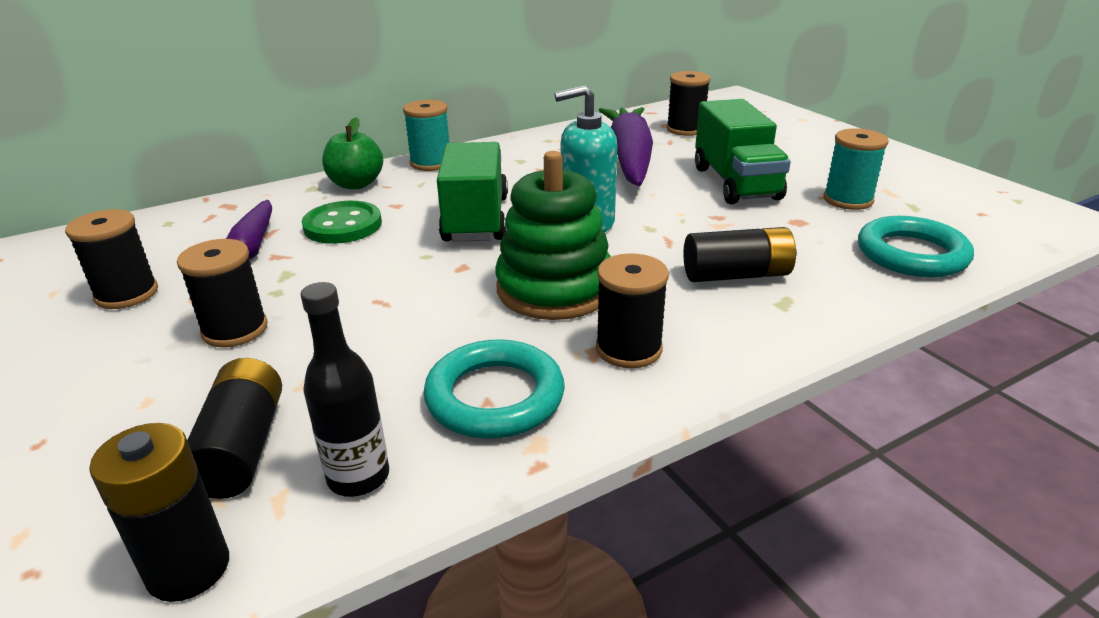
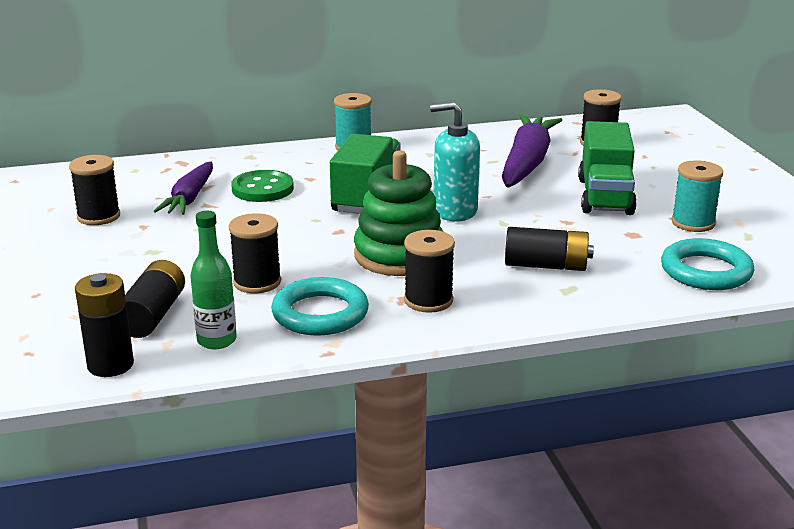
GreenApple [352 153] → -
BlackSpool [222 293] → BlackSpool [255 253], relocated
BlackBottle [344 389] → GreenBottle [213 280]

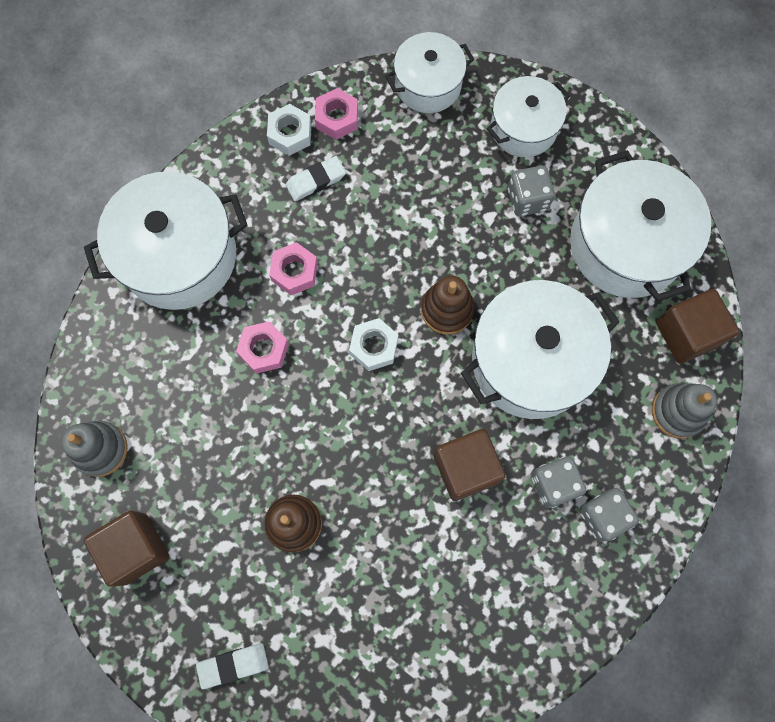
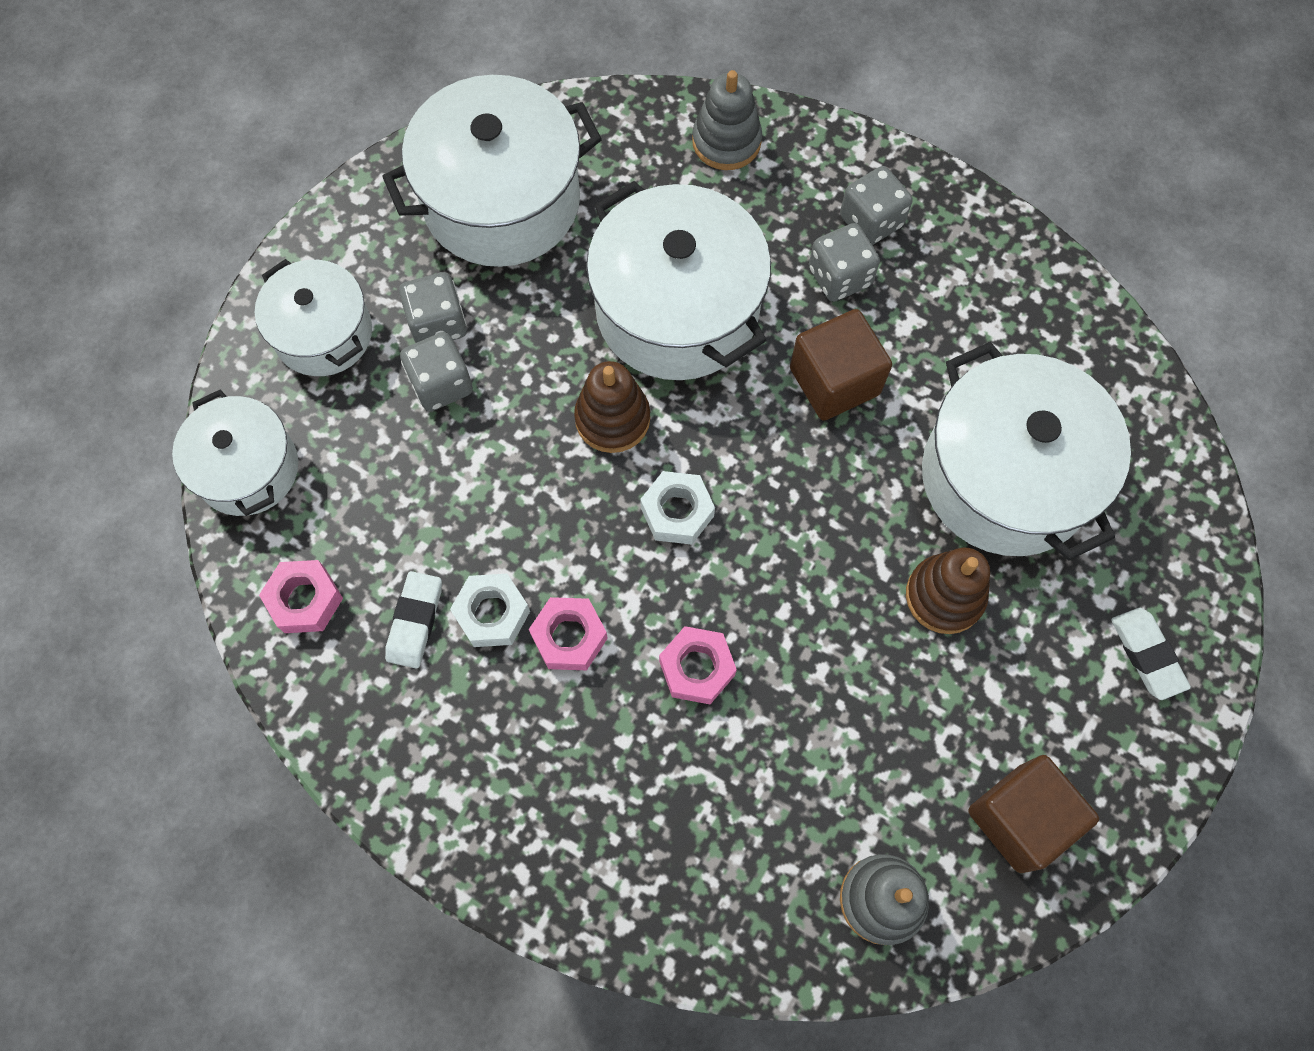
BrownCube [697 326] → -
- → GreyDice [436 371]
WhitePot [166 240] → WhitePot [1026 451], relocated
WhiteNut [289 130] → WhiteNut [490 610], relocated
WhiteEraser [316 178] → WhiteEraser [413 619], 45 degrees clockwise

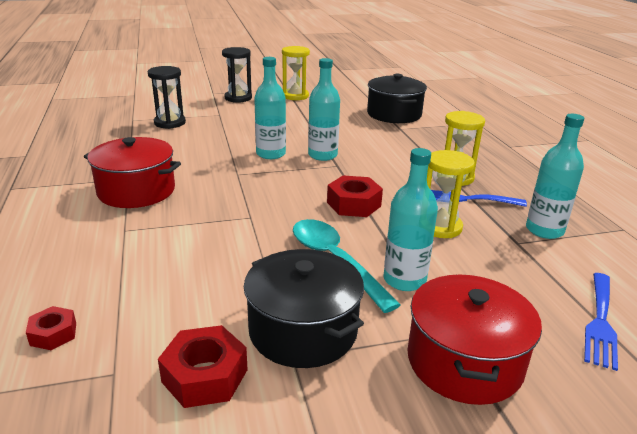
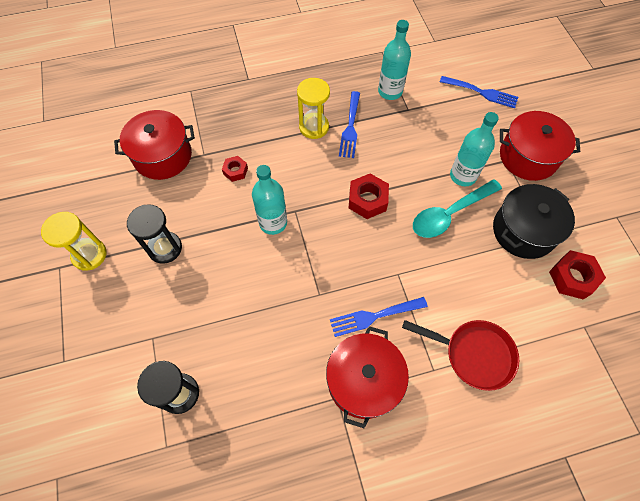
TurquoiseBottle [270 108] → -
YellowHourglass [451 194] → -
- → BlueFork [379 317]
- → RedPan [460 355]
RedNut [51 328] → RedNut [235 169], relocated
BlackHourglass [237 75] → BlackHourglass [154 234], relocated
BlackPot [397 98] → RedPot [154 145]

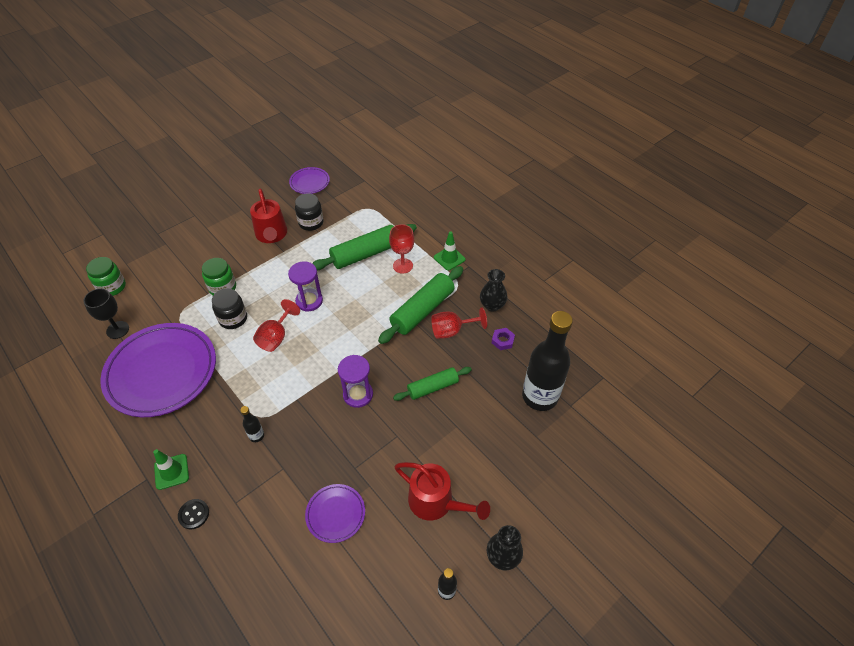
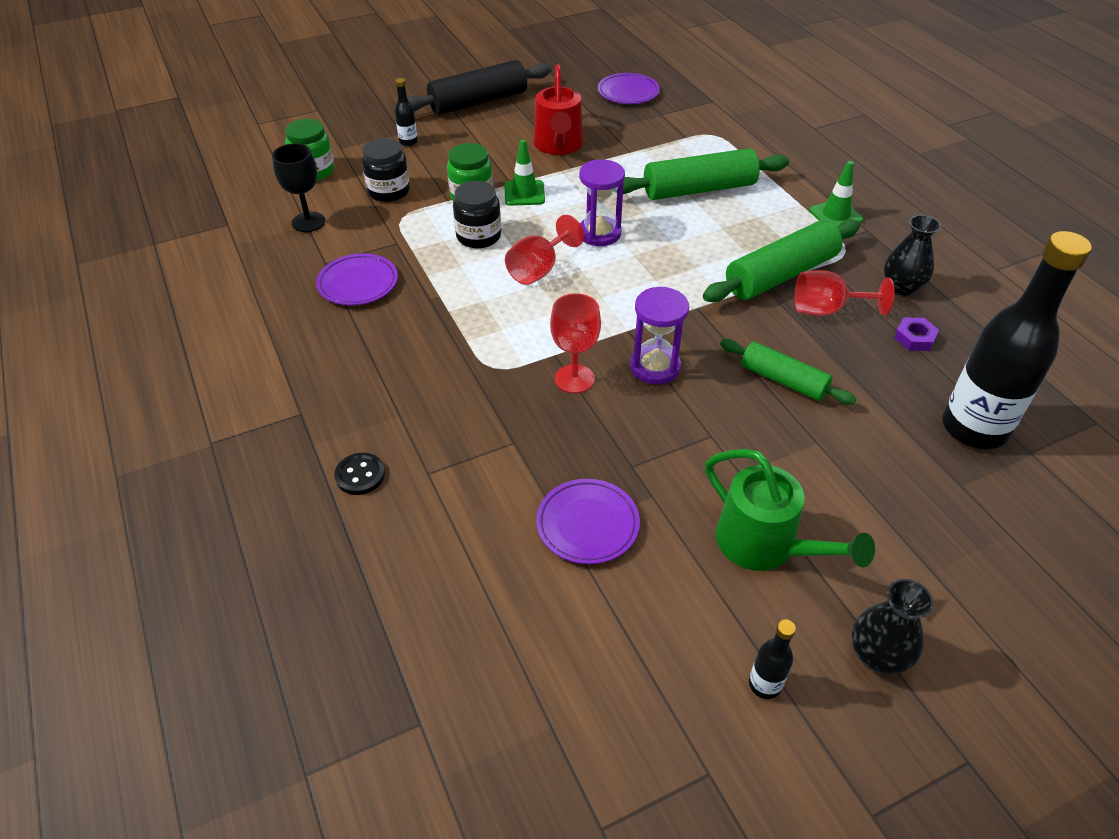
- → BlackRollingPin [479 87]
GreenTrafficCone [171 469] → GreenTrafficCone [524 173], relocated
BlackBottle [252 424] → BlackBottle [406 112], relocated
BlackJar [309 212] → BlackJar [386 170], relocated
RedGoblet [401 249] → RedGoblet [575 343], relocated
RedWateringCan [442 491] → GreenWateringCan [790 510]
GreenRollingPin [432 384] → GreenRollingPin [788 371], 45 degrees clockwise
PurplePlate [158 370] → PurplePlate [357 279], x0.47

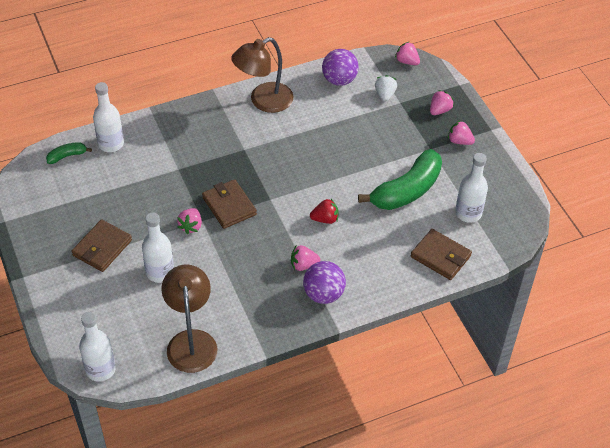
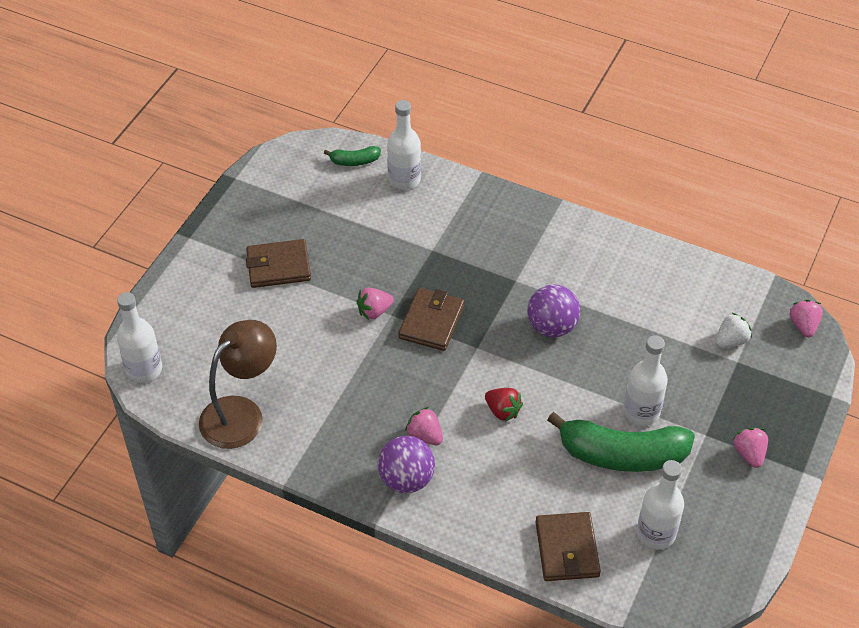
BrownLamp [262 75] → -
PinkStrawberry [442 102] → -
WhiteBottle [158 247] → WhiteBottle [645 380], relocated
PurpleBall [340 67] → PurpleBall [553 310], relocated
GreenBanana [69 153] → GreenBanana [352 156], 150 degrees clockwise

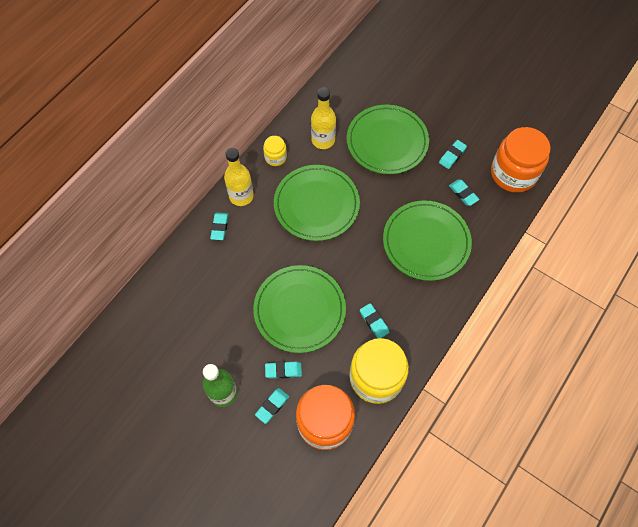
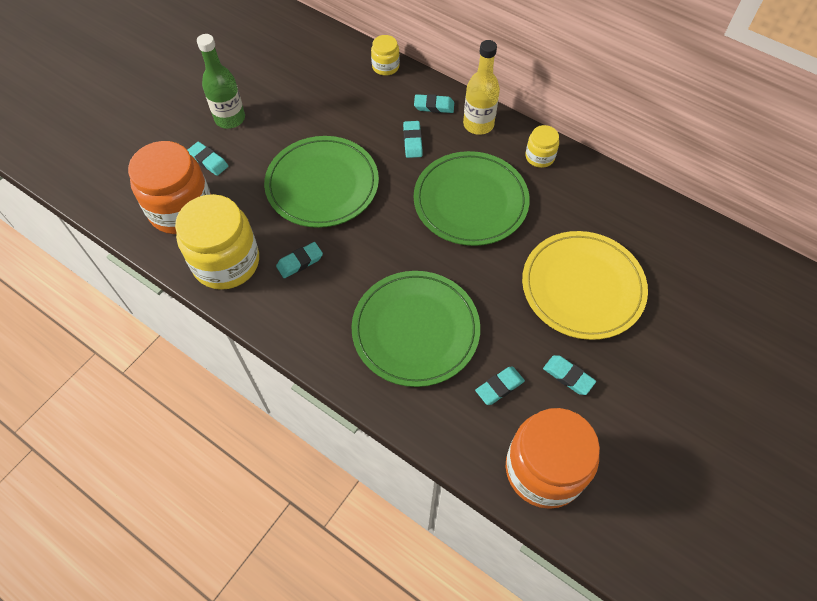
YellowBottle [323 118] → -
- → YellowJar [385 55]
TurquoiseEraser [283 370] → TurquoiseEraser [413 139], relocated
GreenPlate [388 139] → YellowPlate [585 285]

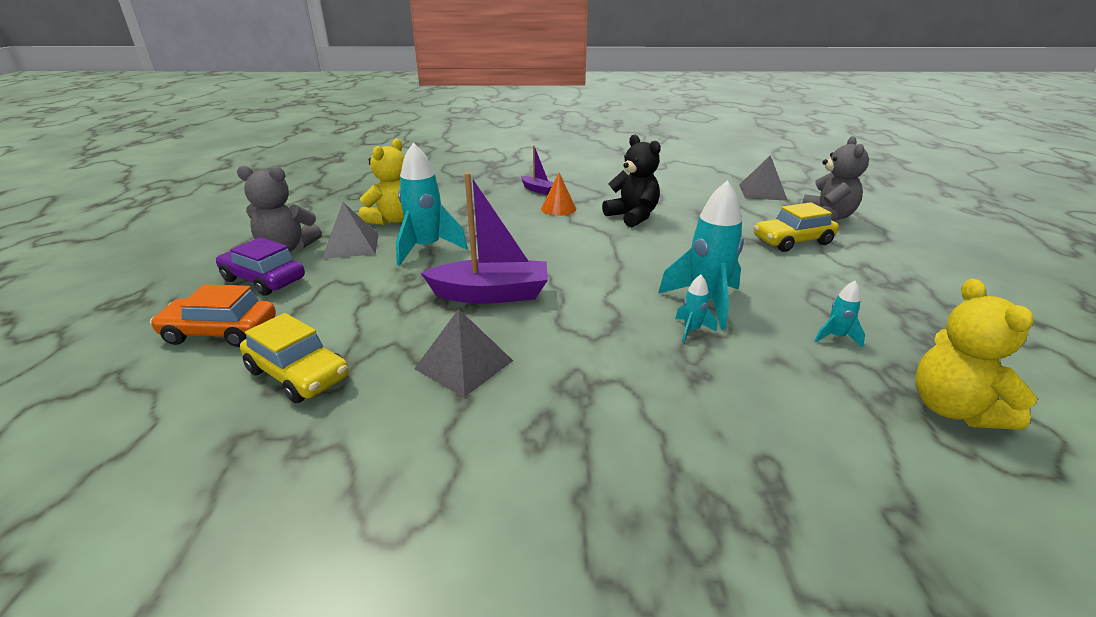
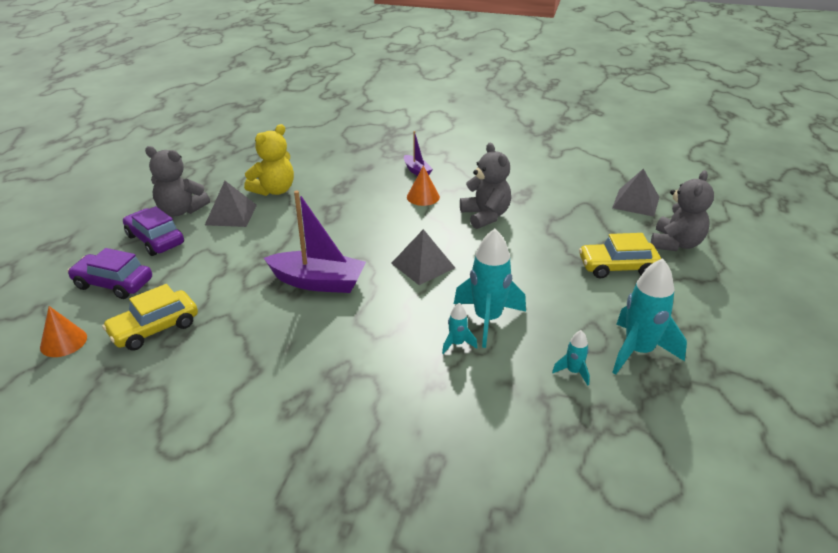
YellowTeddyBear [976 354] → -
- → OrangeCone [63 331]
TurquoiseRocket [432 204] → TurquoiseRocket [649 316], relocated
GreyPyramid [463 353] → GreyPyramid [423 257], relocated
OrangeCar [213 316] → PurpleCar [110 273]
BlackTeddyBear [631 181] → GreyTeddyBear [485 186]
YellowCar [294 358] → YellowCar [150 317], 90 degrees clockwise

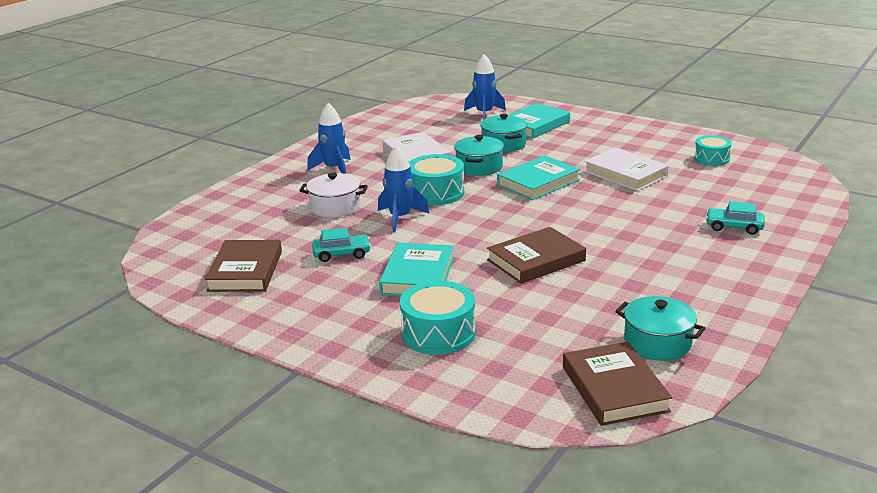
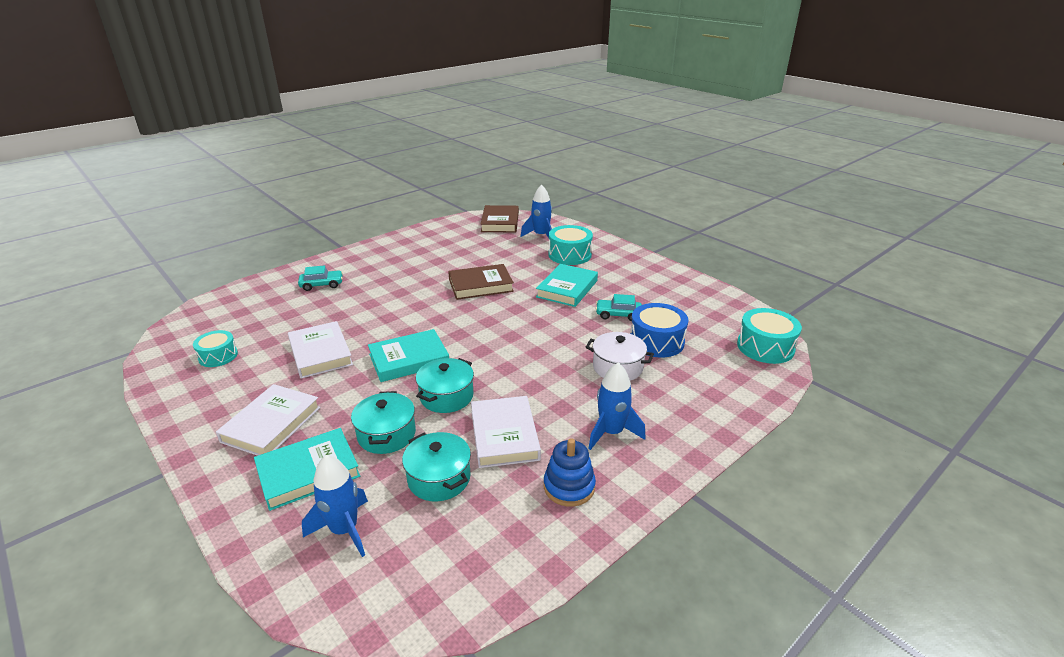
BrownBook [243 266] → -
- → WhiteBook [268 420]
- → BlueStackingToy [570 472]
- → BlueDrum [659 330]
BlueRocket [403 188] → BlueRocket [536 211], relocated
TurquoiseDrum [436 179] → TurquoiseDrum [769 336], relocated
TurquoisePot [660 328] → TurquoisePot [436 466], relocated
TurquoiseCar [735 218] → TurquoiseCar [320 278], 45 degrees counterclockwise

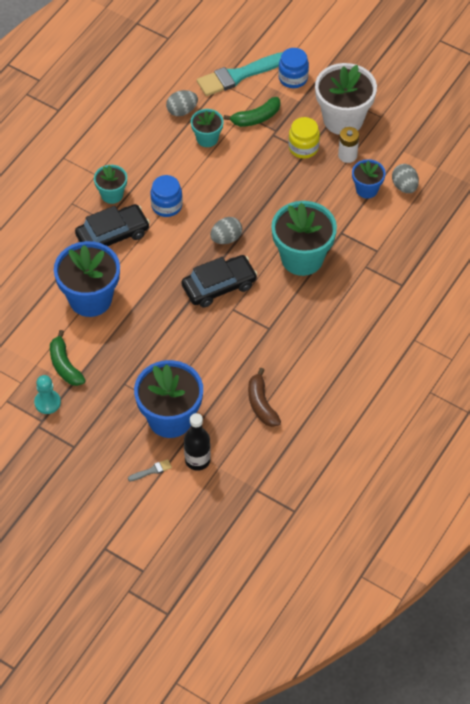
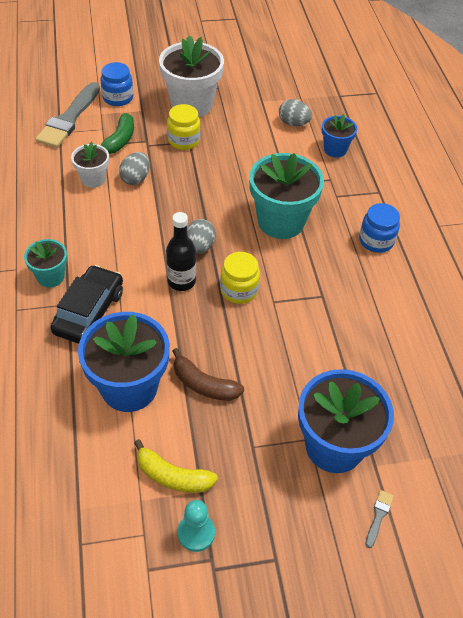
WhiteBattery [348 145] → -
BlueJar [166 196] → BlueJar [379 228], relocated
GreyEgg [182 103] → GreyEgg [134 168], relocated
BlackBottle [197 442] → BlackBottle [181 251], relocated
BrownBanana [264 397] → BrownBanana [208 374], relocated
BlueFlowerPot [369 179] → BlueFlowerPot [339 136], relocated
BlackCar [219 281] → YellowJar [240 278]
GreenBanana [68 358] → YellowBanana [176 466]
TurquoiseFlowerPot [207 128] → WhiteFlowerPot [90 165]
TurquoiseBrush [240 74] → GreyBrush [67 115]

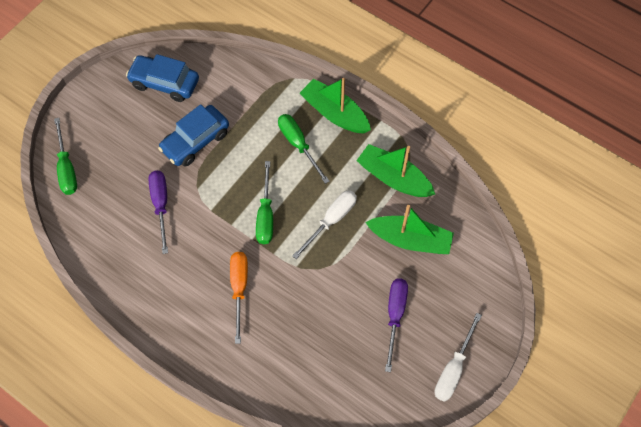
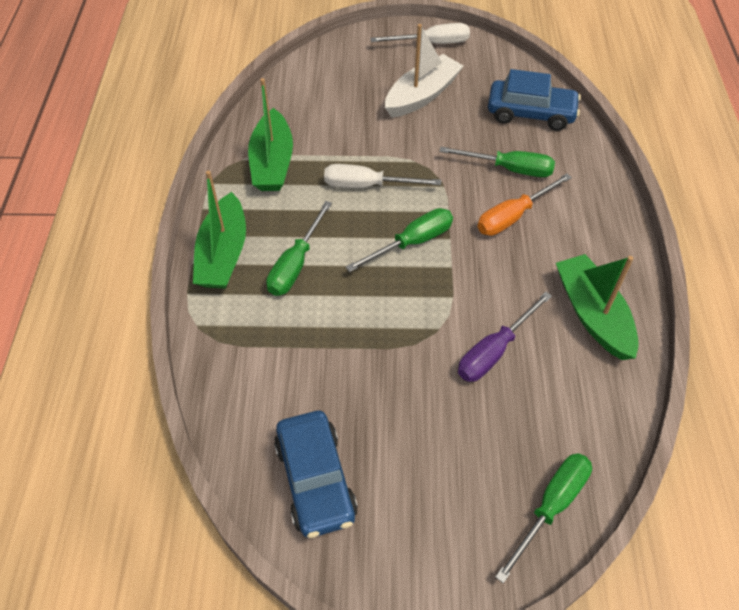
- → GreenScrewdriver [497 162]
BlueCar [193 135] → BlueCar [534 100], relocated
GreenBoat [409 229] → GreenBoat [597 307], relocated
PurpleScrewdriver [396 325] → WhiteBoat [424 71]

